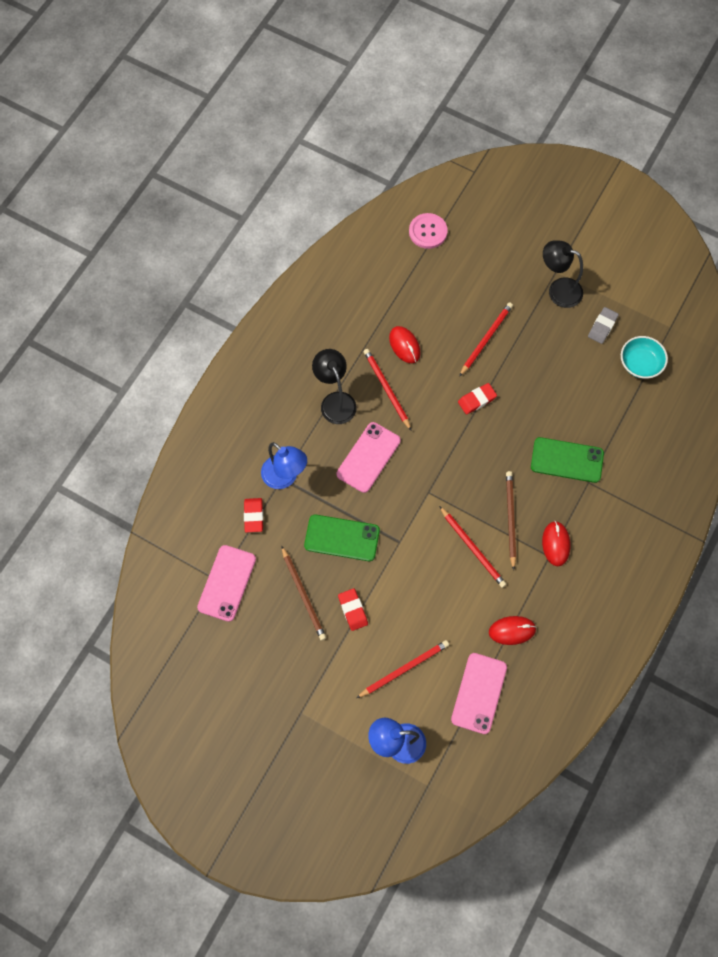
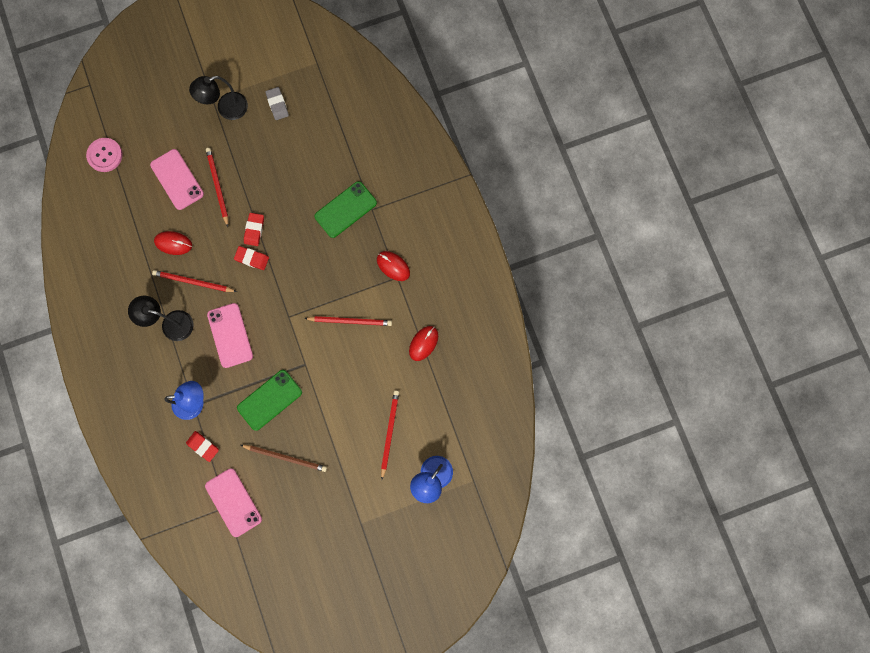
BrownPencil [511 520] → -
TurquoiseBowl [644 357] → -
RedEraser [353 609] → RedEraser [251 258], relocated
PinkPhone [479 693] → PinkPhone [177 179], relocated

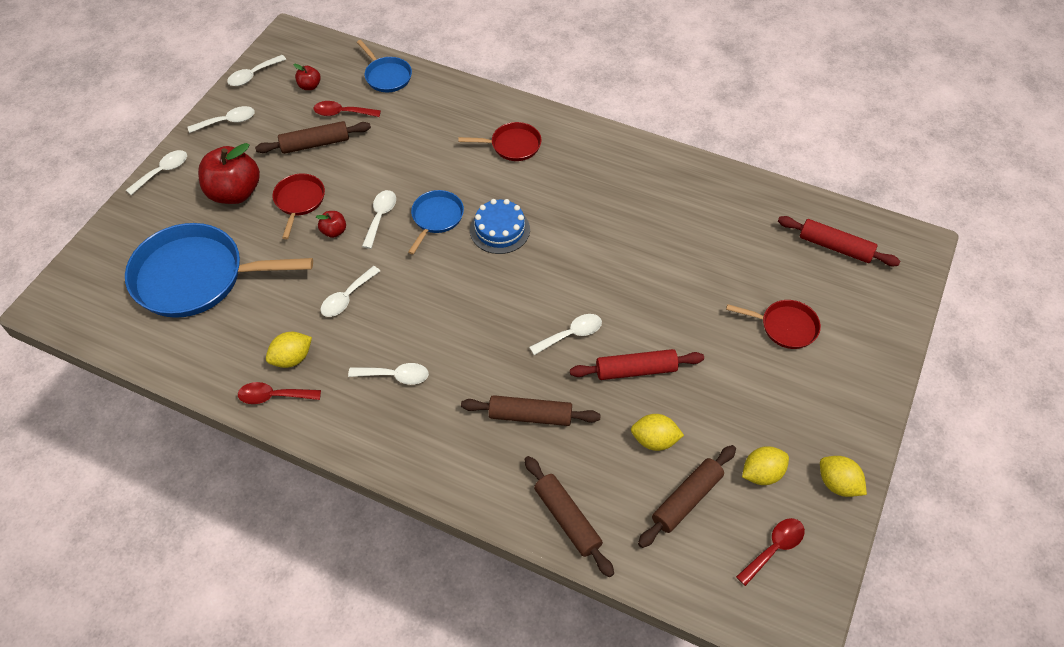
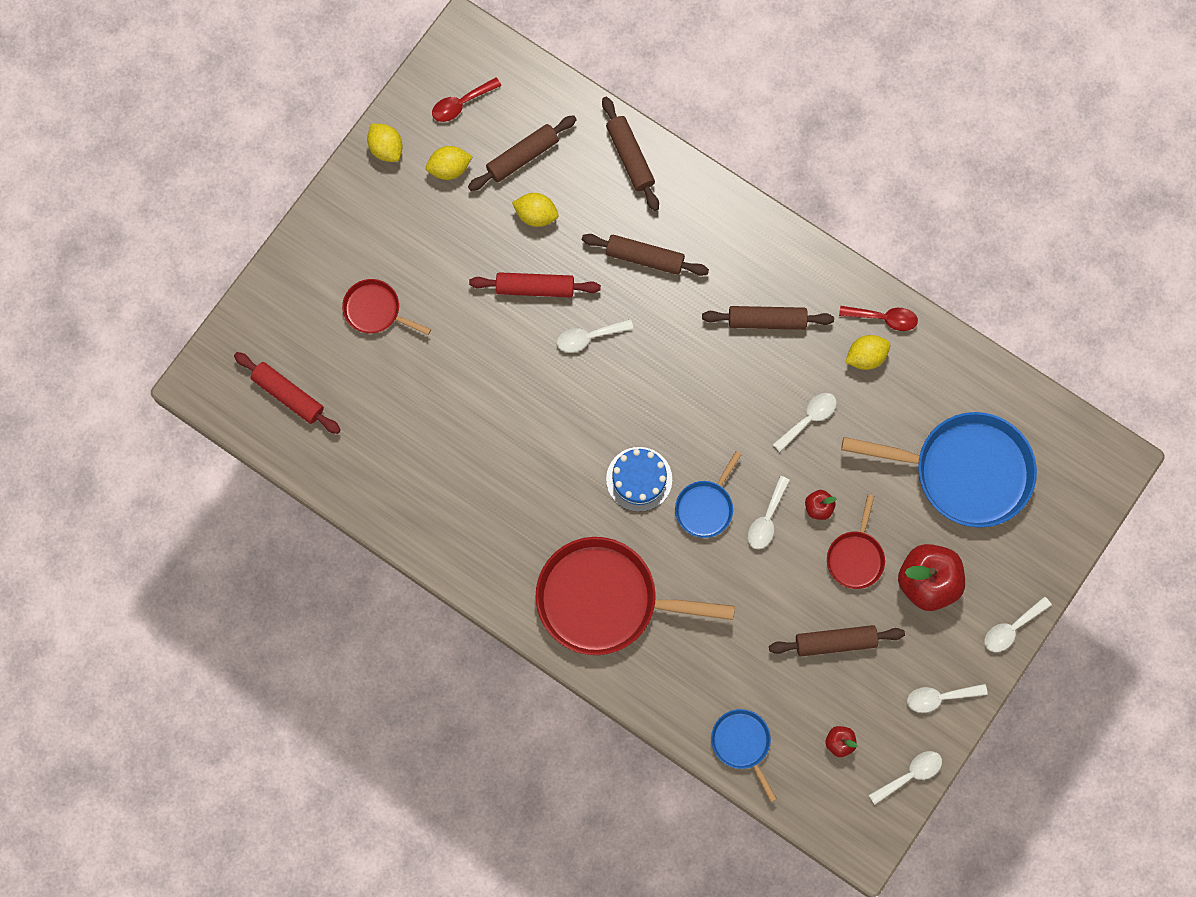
RedSpoon [347 109] → -
WhiteSpoon [388 374] → BrownRollingPin [768 318]
RedPan [500 141] → RedPan [635 596], x2.04

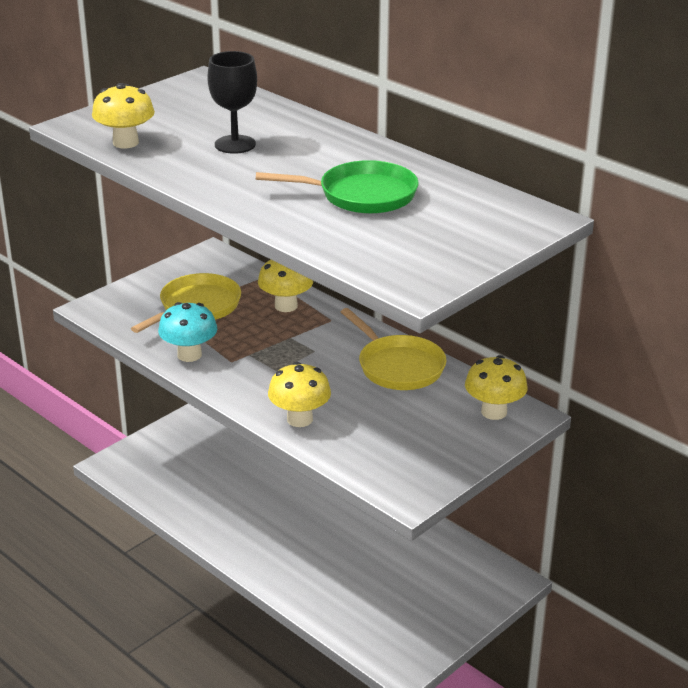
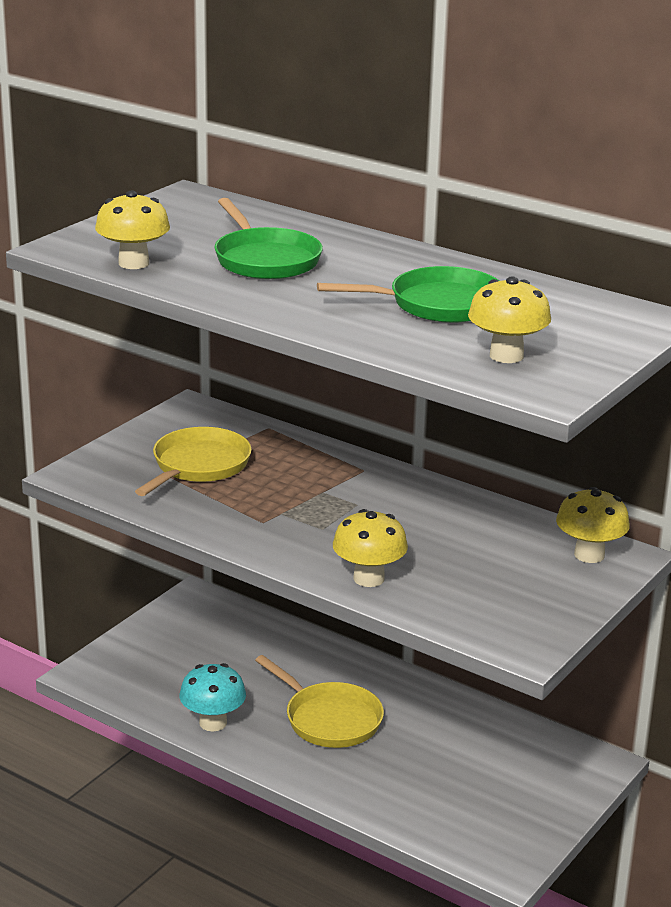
TurquoiseMushroom [187 332] → TurquoiseMushroom [213 697], relocated
YellowMushroom [285 286] → YellowMushroom [509 320], relocated
YellowPan [394 349] → YellowPan [319 701], relocated
BlackGoblet [232 102] → GreenPan [268 238]

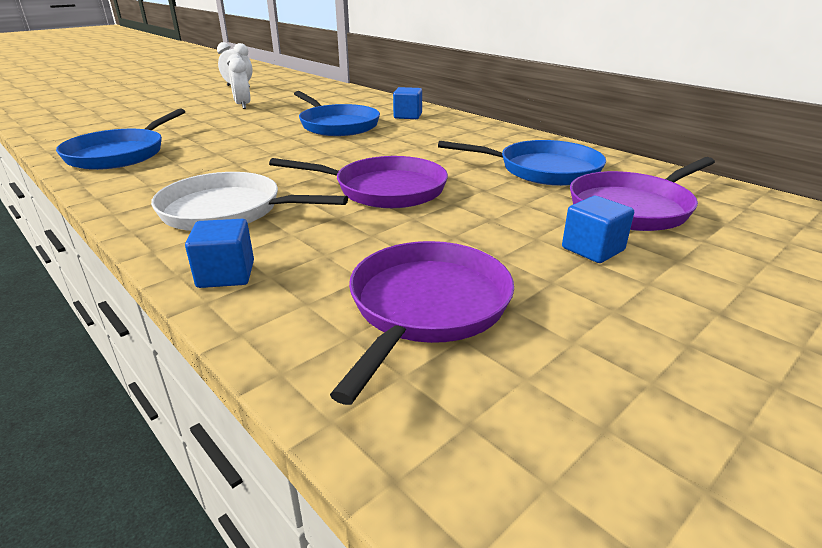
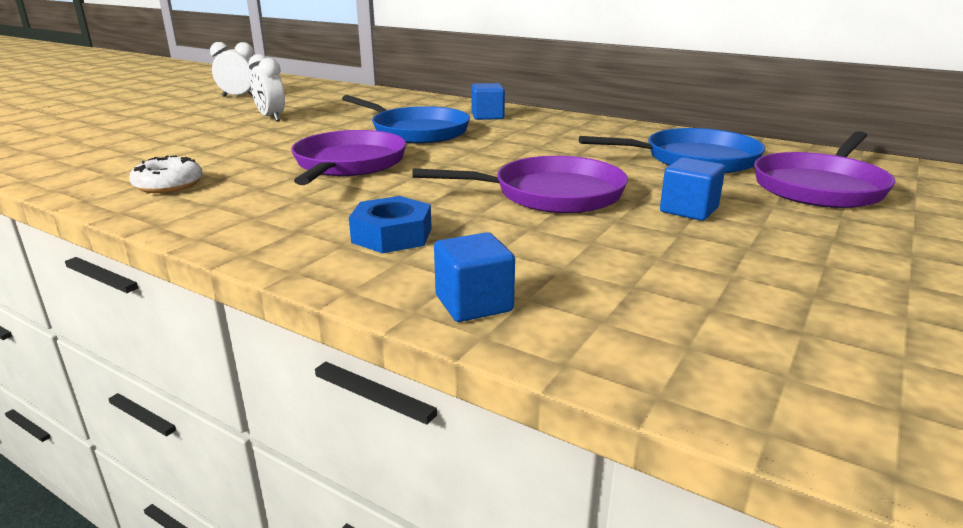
PurplePan [422 323] → PurplePan [348 157], relocated
BlueCube [598 229] → BlueCube [692 189], relocated
BluePan [120 139] → WhiteDonut [166 174]
WhitePan [249 201] → BlueNut [390 224]

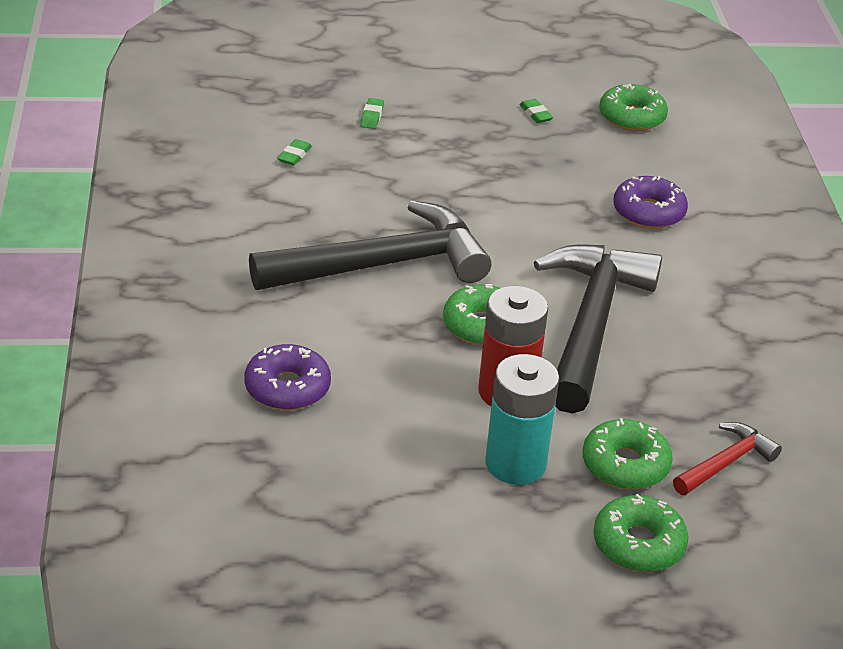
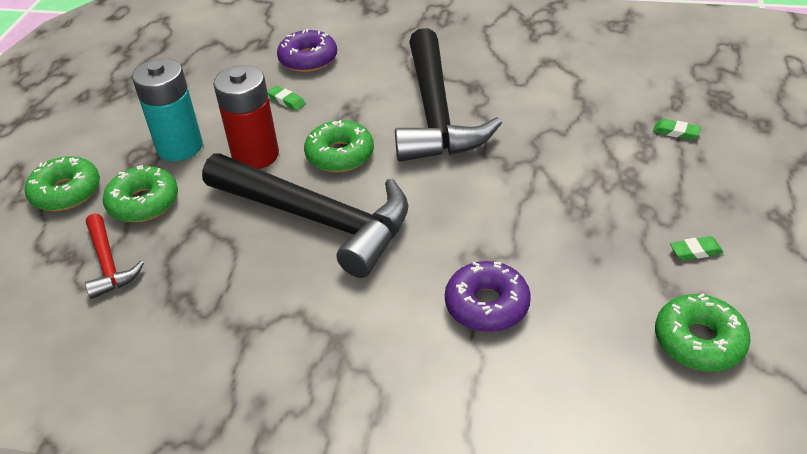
GreenEraser [295 152] → GreenEraser [286 98], relocated

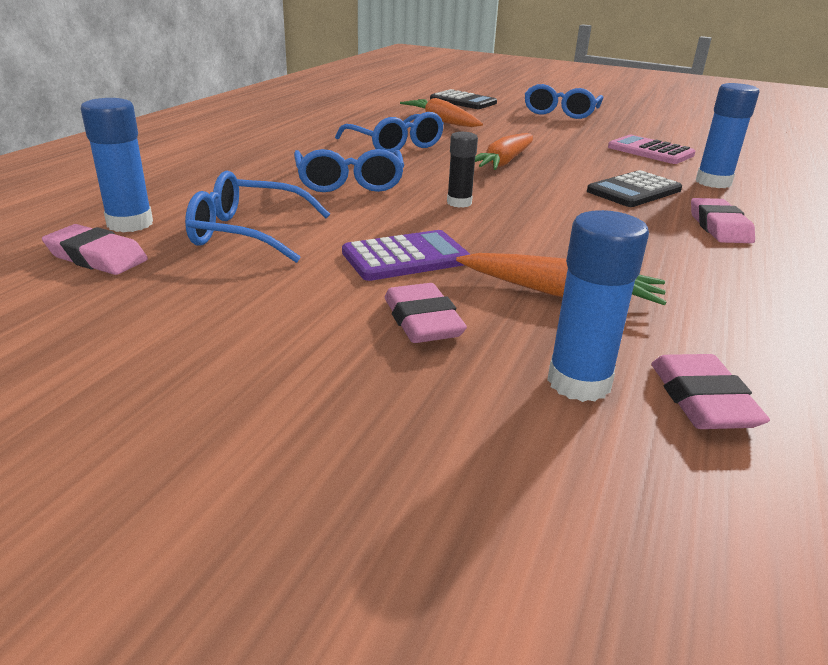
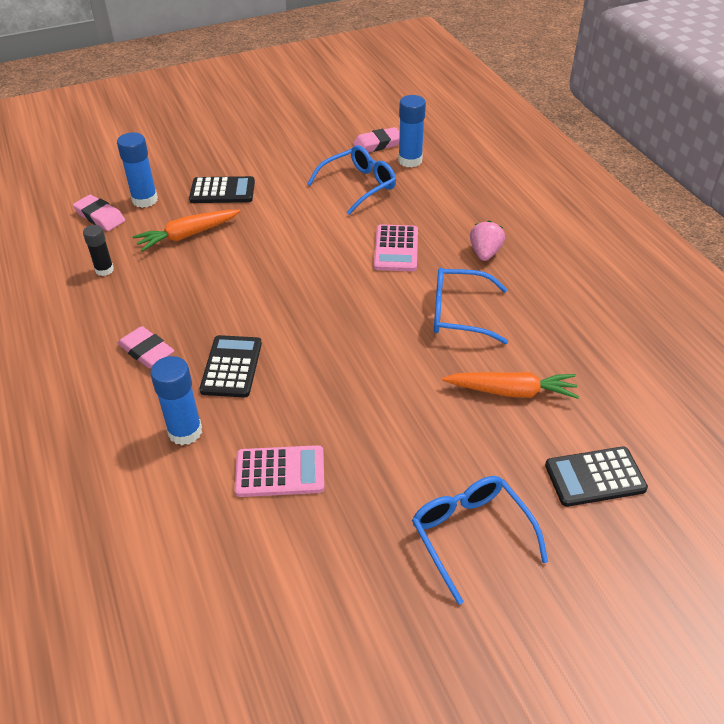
PurpleCalculator [406 255] → -
OrangeCarrot [504 151] → -
- → PinkStrawberry [487 240]
BlackGlueStick [462 170] → BlackGlueStick [98 250], relocated
BlueGlasses [349 170] → PinkCalculator [396 248]
PinkEraser [426 313] → BlackCalculator [222 189]

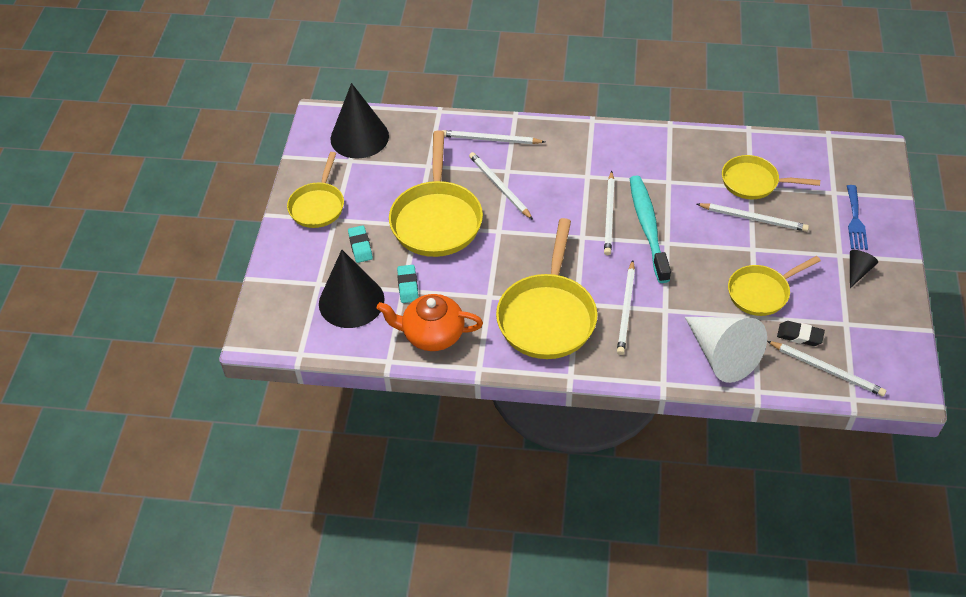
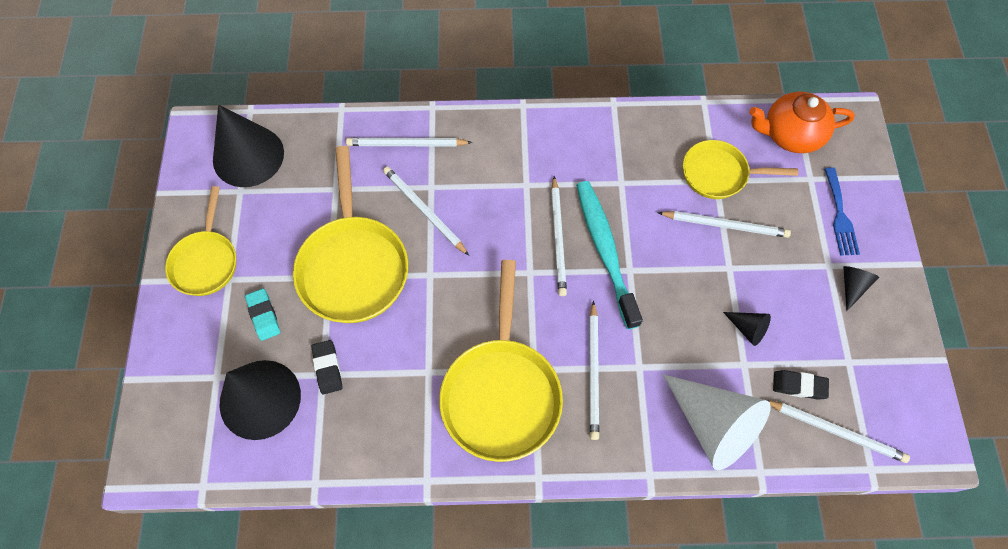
OrangeTeapot [430 322] → OrangeTeapot [802 122], relocated
YellowPan [774 286] → BlackCone [747 329]
TurquoiseEraser [408 284] → BlackEraser [327 367]

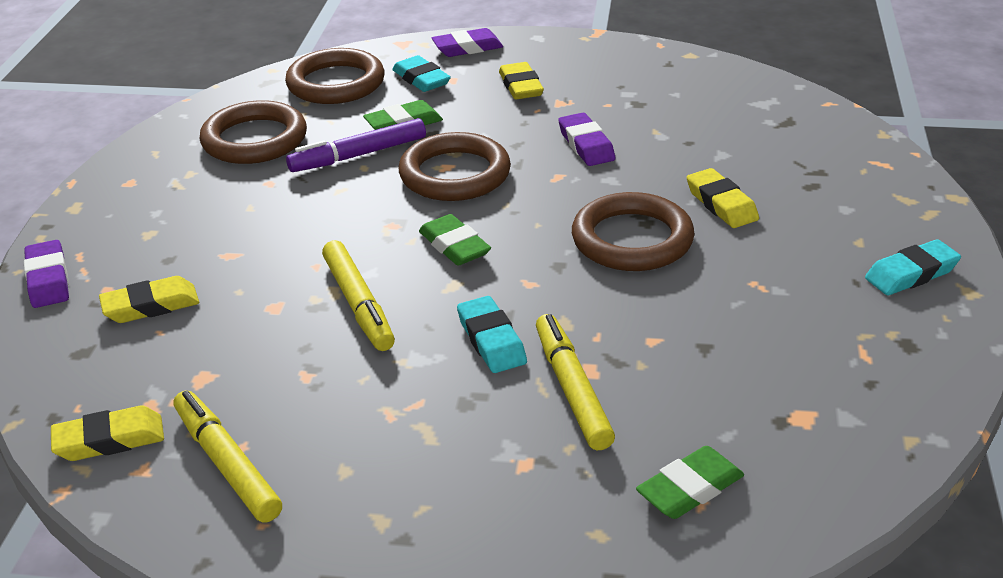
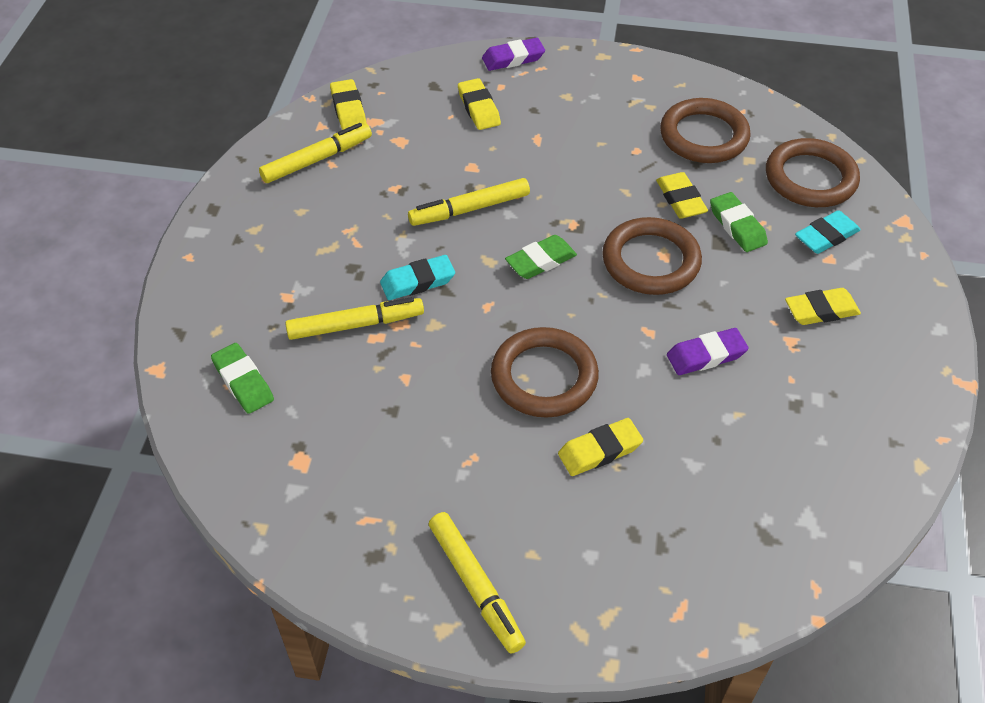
PurpleEraser [467 42] → -
PurpleMarker [356 145] → YellowEraser [682 195]
TurquoiseEraser [913 267] → YellowMarker [477 583]

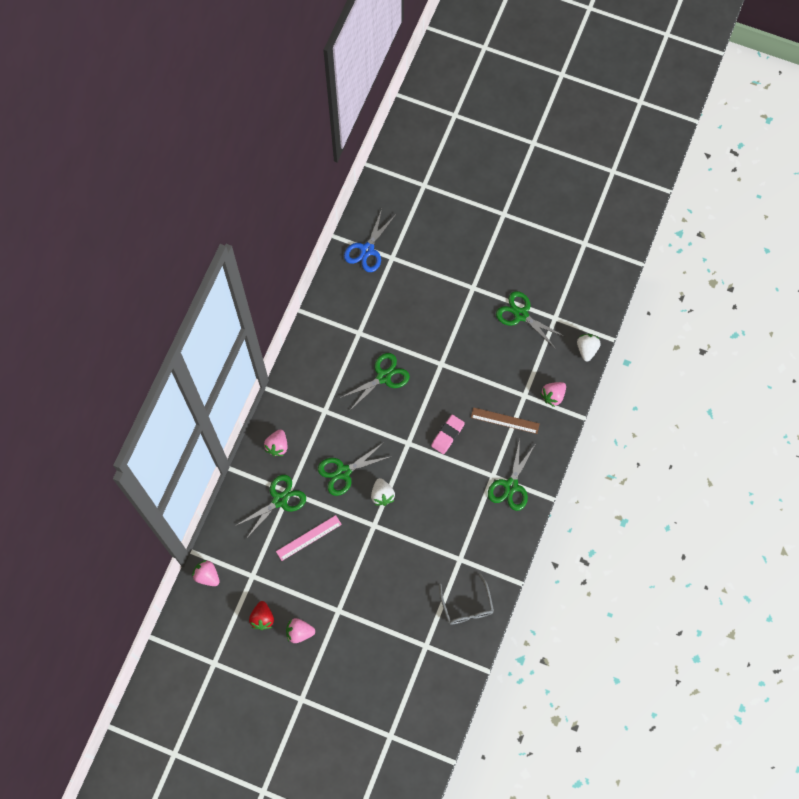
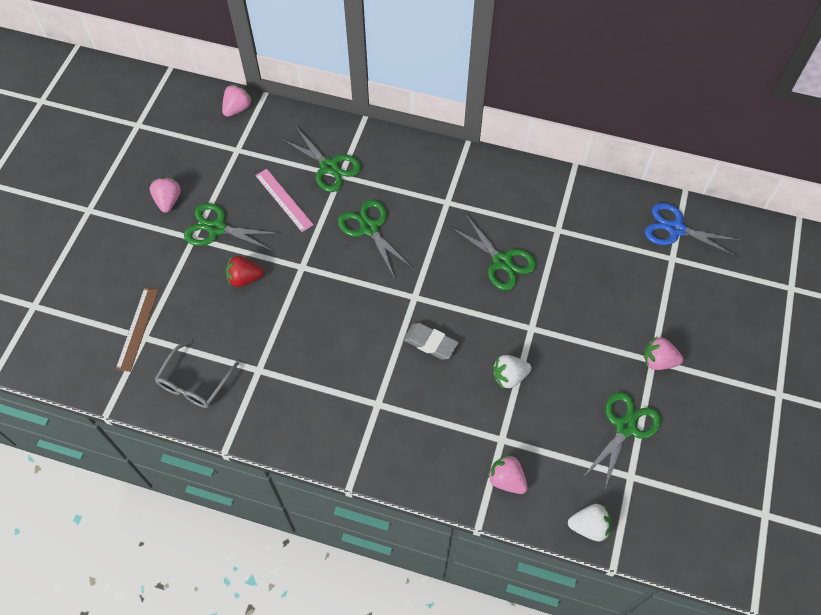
RedStrawberry [261 615] → RedStrawberry [245 271], relocated
PinkStrawberry [276 442] → PinkStrawberry [663 353], relocated
WhiteStrawberry [383 492] → WhiteStrawberry [512 372], relocated
BrownRuler [505 420] → BrownRuler [137 330], relocated
GreenScissors [511 475] → GreenScissors [232 227], relocated
PinkEraser [448 434] → GreyEraser [431 341]
GreyGlasses [466 599] → GreyGlasses [197 374], 45 degrees counterclockwise

